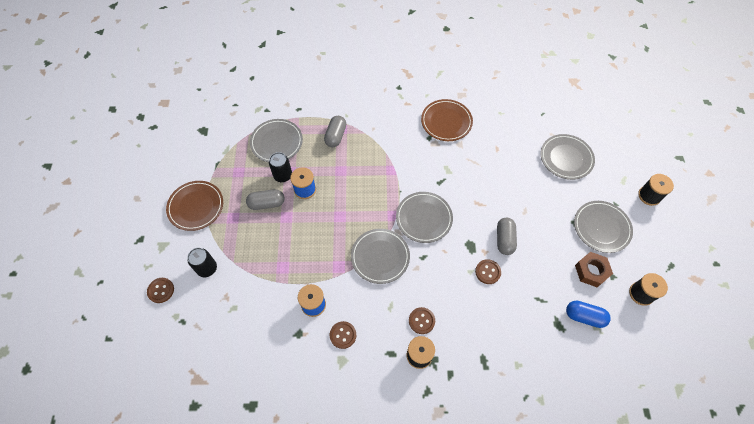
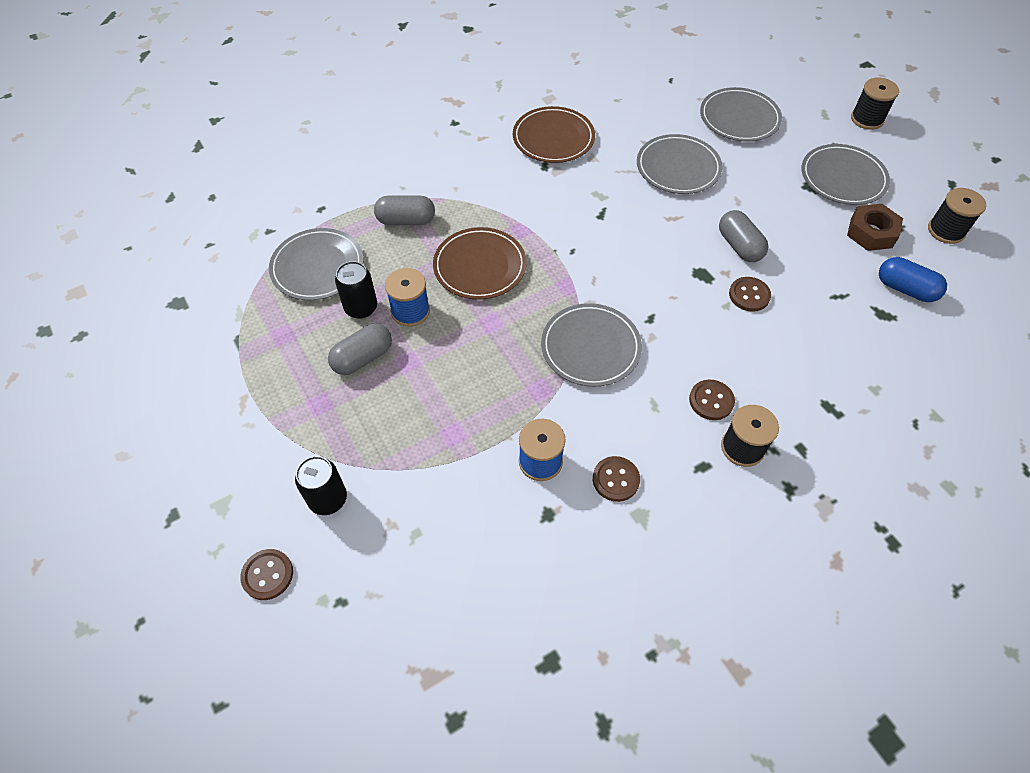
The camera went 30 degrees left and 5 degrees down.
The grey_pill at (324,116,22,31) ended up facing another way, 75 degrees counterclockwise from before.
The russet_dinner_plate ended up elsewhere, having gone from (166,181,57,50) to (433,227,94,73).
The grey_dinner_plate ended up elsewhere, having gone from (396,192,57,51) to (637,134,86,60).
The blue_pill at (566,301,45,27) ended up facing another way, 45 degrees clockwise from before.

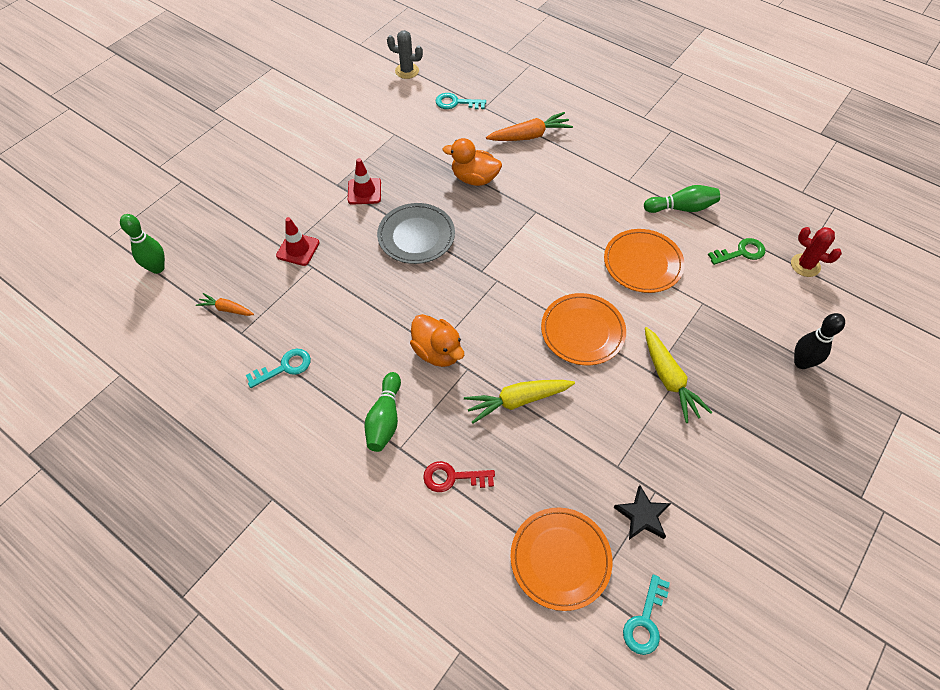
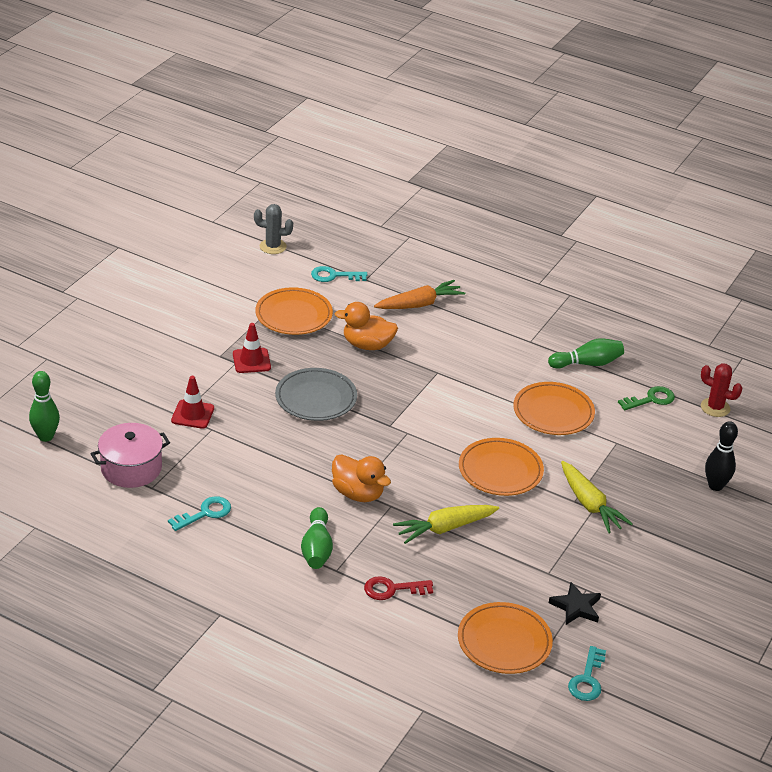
The camera went 10 degrees left and 20 degrees down.
Where the orange-coloured_toy_carrot stood at (196,293,58,23), the rose-pink_stockpot came to stand at (91,423,79,65).
The second view gained the orange-coloured_dinner_plate at (255,287,78,48).

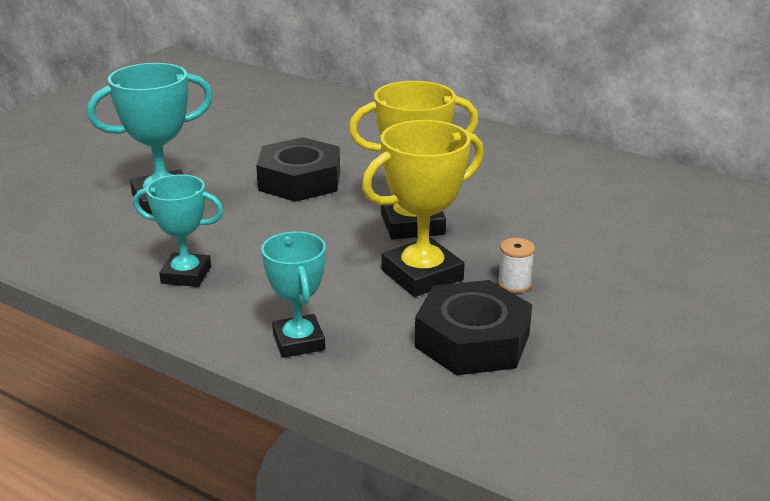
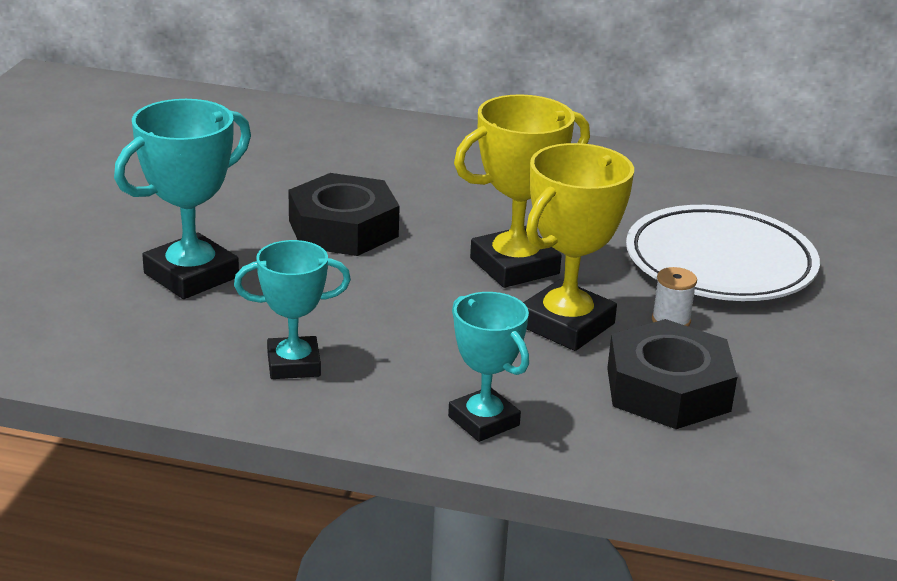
The camera went 20 degrees left and 0 degrees up.
The second view gained the white_dinner_plate at (626,205,194,96).

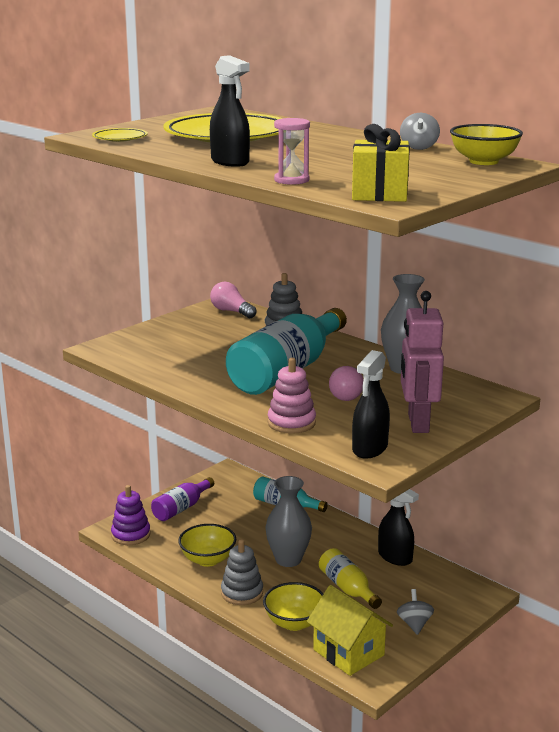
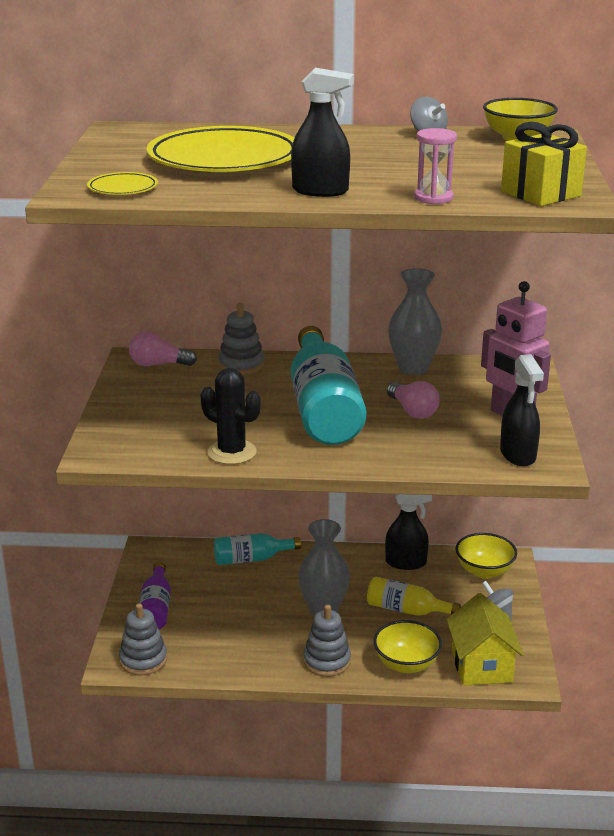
The camera went 40 degrees left and 5 degrees up.
What was the purple_stacking_rings at (111,485,39,60) turned into the grey_stacking_rings at (119,603,48,72).
The second view gained the jet-black_prickly_plant at (201,368,60,96).
The bright_yellow_toy_house at (307,585,86,91) ended up facing another way, 75 degrees clockwise from before.
The bright_yellow_bowl ended up elsewhere, having gone from (178,524,58,43) to (455,533,62,46).
The second view lost the rose-pink_stacking_rings at (268,358,48,76).

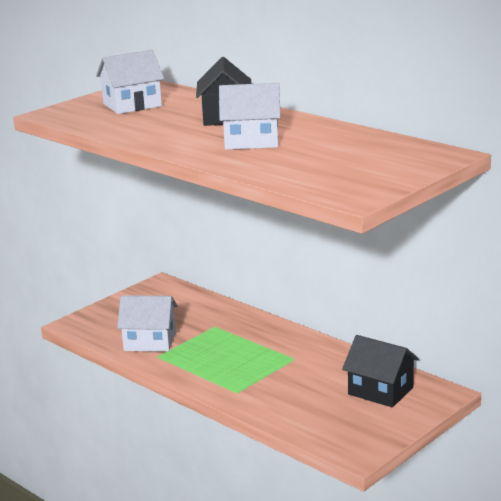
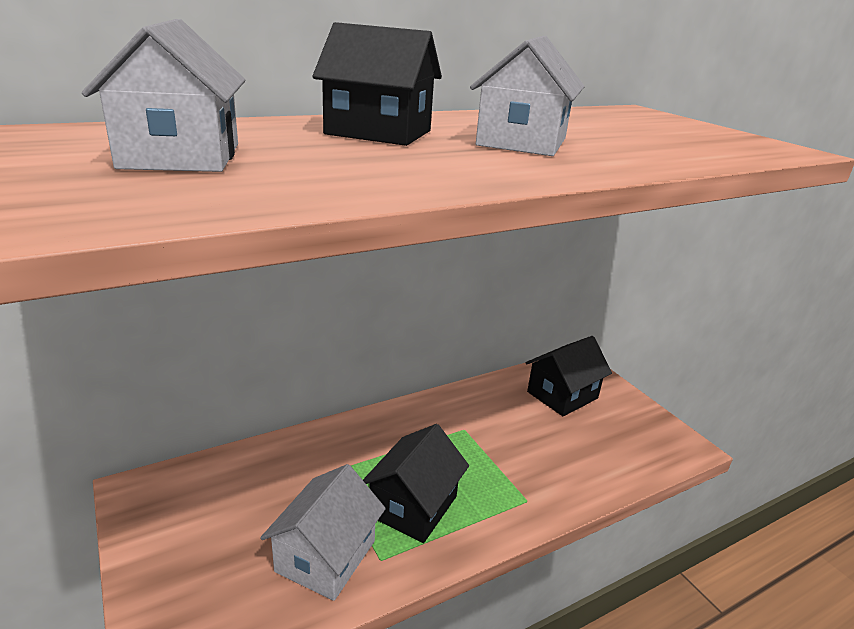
The camera went 75 degrees left and 5 degrees up.
The second view gained the jet-black_toy_house at (363,424,106,119).

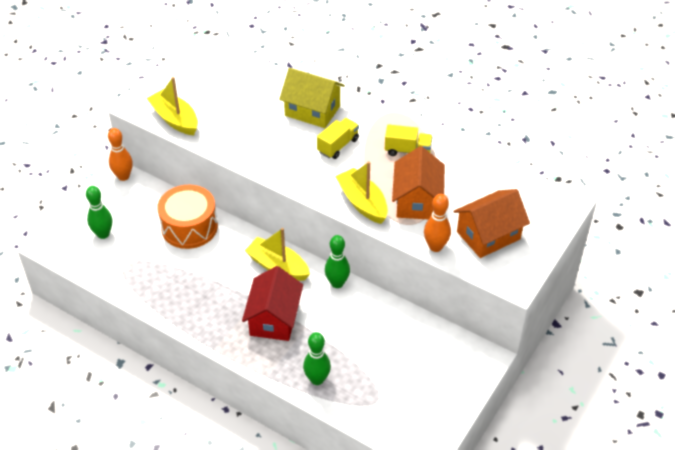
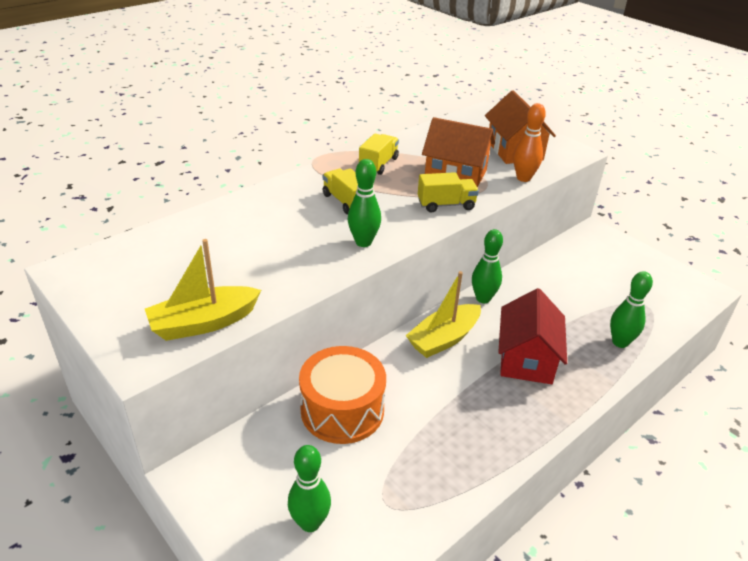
The camera went 75 degrees left and 10 degrees down.
The second view gained the emerald_tenpin at (348,159,33,88).
Where the bright_yellow_sailboat stood at (335,161,53,63), the bright_yellow_lorry came to stand at (418,172,61,41).
The crimson_toy_house at (242,266,61,75) ended up facing another way, 75 degrees clockwise from before.
The second view lost the orange-coloured_tenpin at (108,128,25,53).
The second view lost the bright_yellow_toy_house at (279,68,66,60).

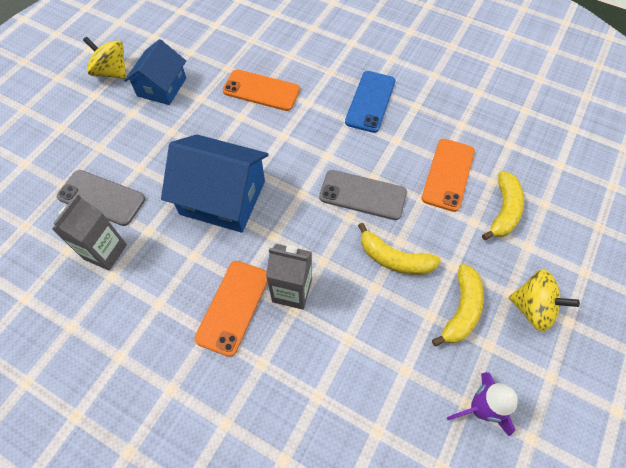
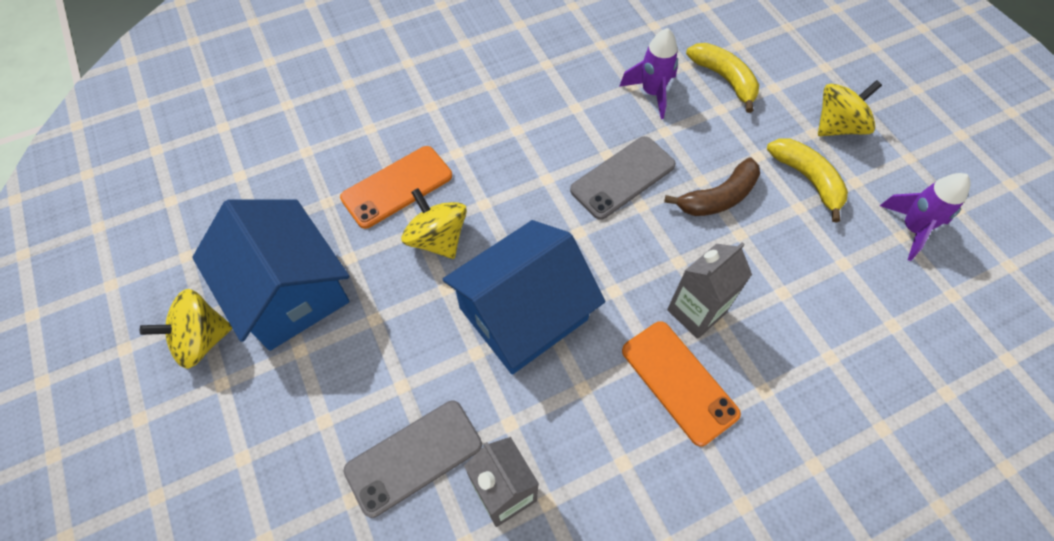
The camera went 55 degrees left and 0 degrees up.
The size of the blue_toy_house at (124,39,62,66) changed by a factor of 1.54.
The second view gained the bright_yellow_spinning_top at (401,188,66,71).
Where the orange-coloured_phone stood at (421,139,54,73), the purple_rocket came to stand at (619,28,59,91).
What was the bright_yellow_banana at (358,223,83,52) turned into the russet_banana at (664,157,96,59).
The second view lost the blue_phone at (345,71,51,62).

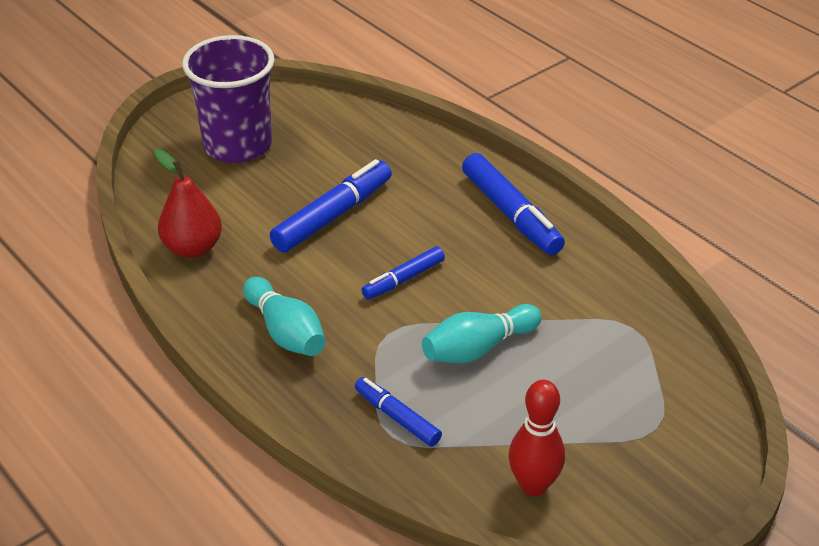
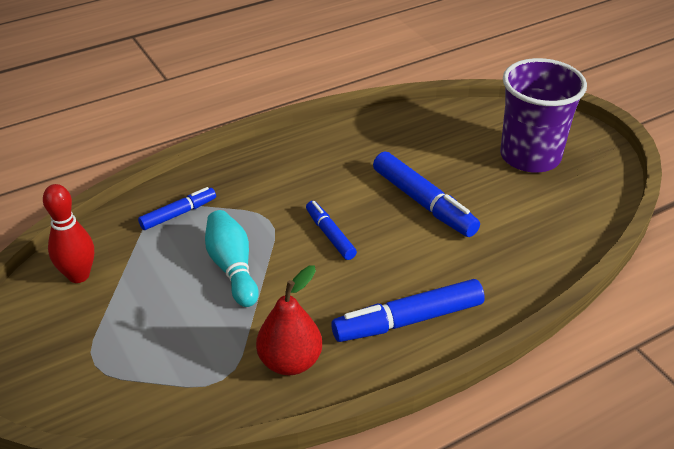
The camera went 100 degrees right and 0 degrees up.
The crimson_pear_fruit ended up elsewhere, having gone from (154,149,68,109) to (256,266,66,109).
The second view lost the turquoise_tenpin at (243,277,83,79).

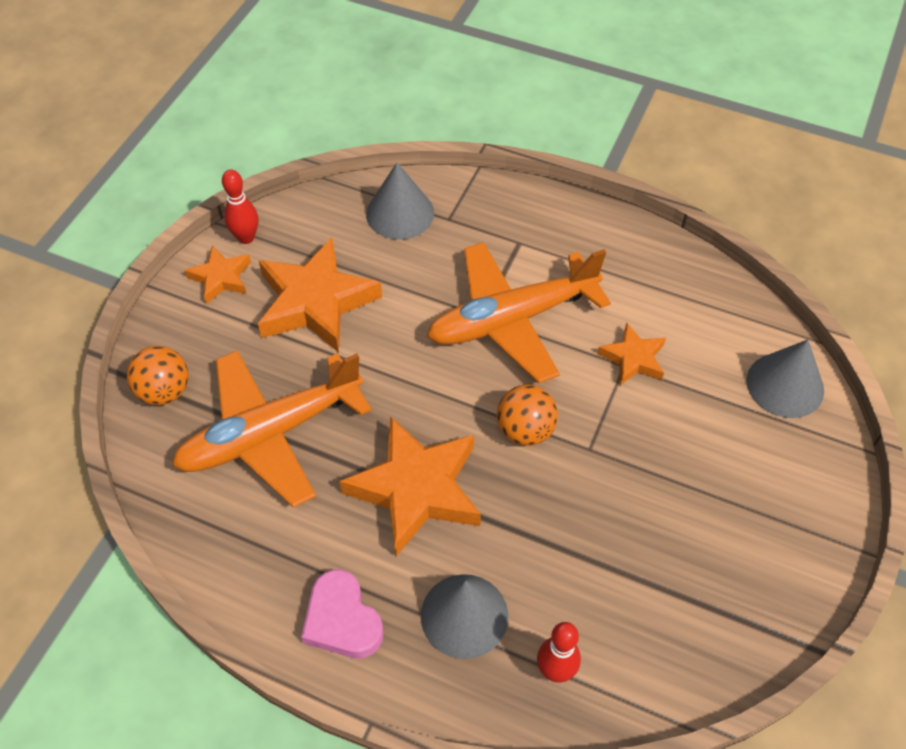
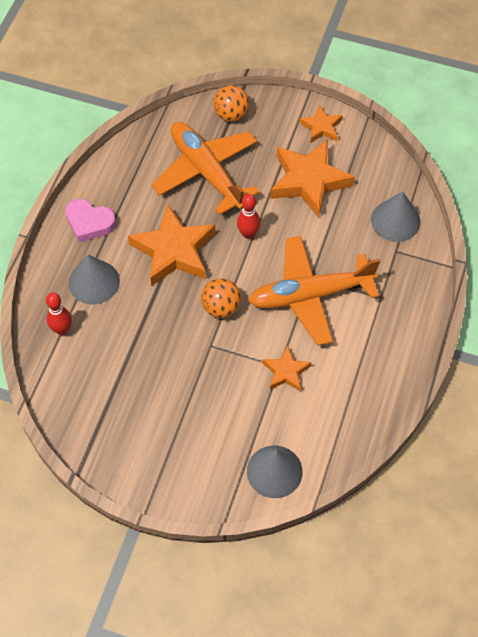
The camera went 85 degrees right and 5 degrees up.
The rose-pink_heart_shape at (301,570,83,88) ended up facing another way, 120 degrees counterclockwise from before.
The crimson_tenpin ended up elsewhere, having gone from (222,169,36,75) to (237,194,24,45).
The orange-coloured_plane at (427,242,184,141) ended up facing another way, 75 degrees counterclockwise from before.

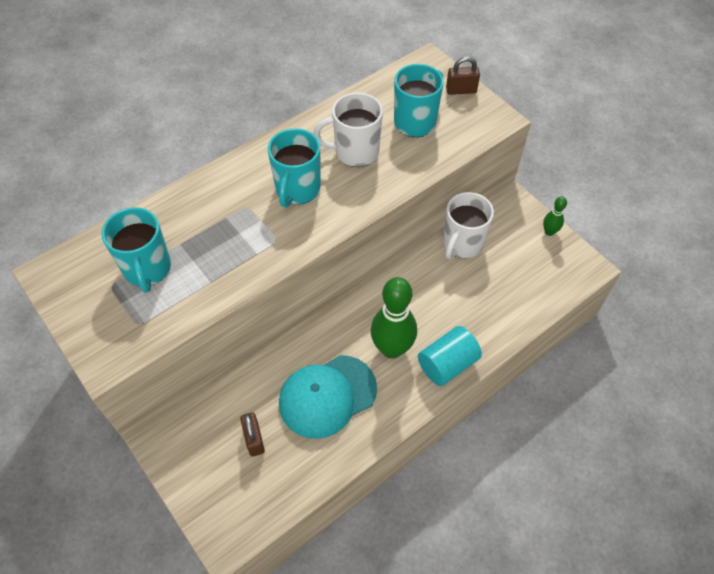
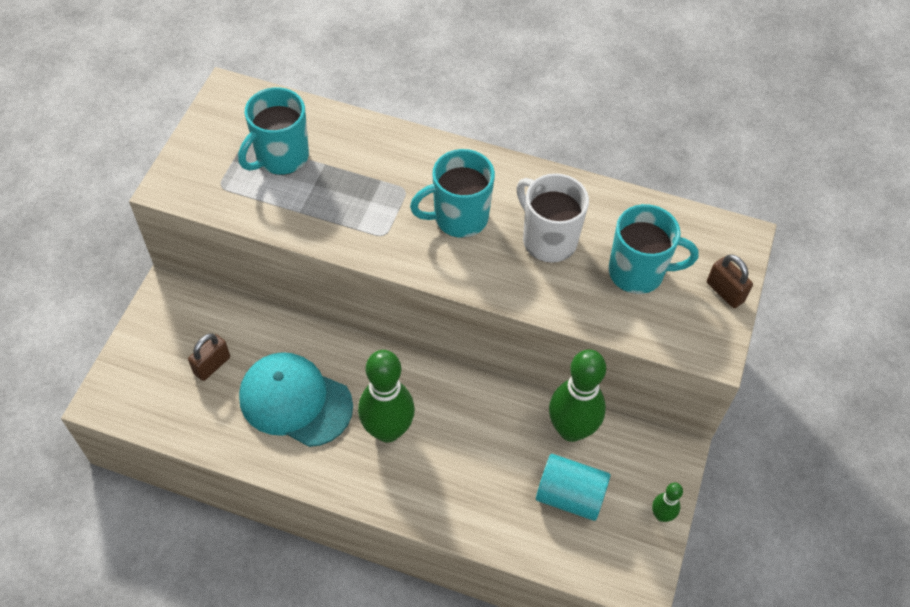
The camera went 55 degrees right and 0 degrees up.
The turquoise_cylinder_shape ended up elsewhere, having gone from (418,326,64,60) to (536,454,75,67).
Where the white_tea_mug stood at (443,192,51,67), the emerald_tenpin came to stand at (549,349,57,93).

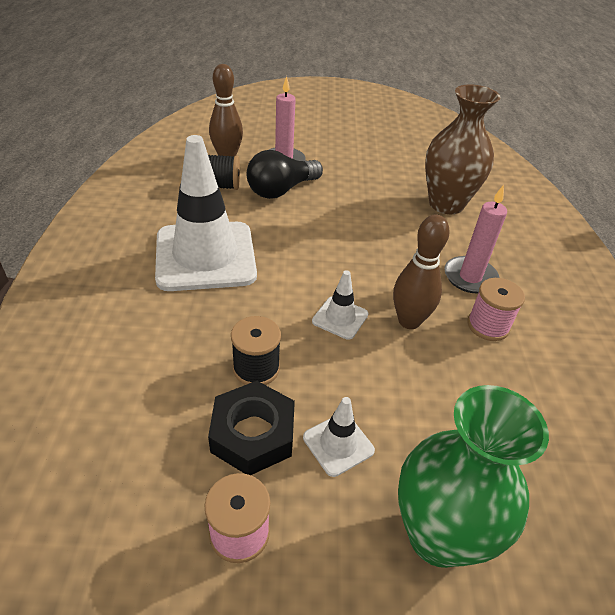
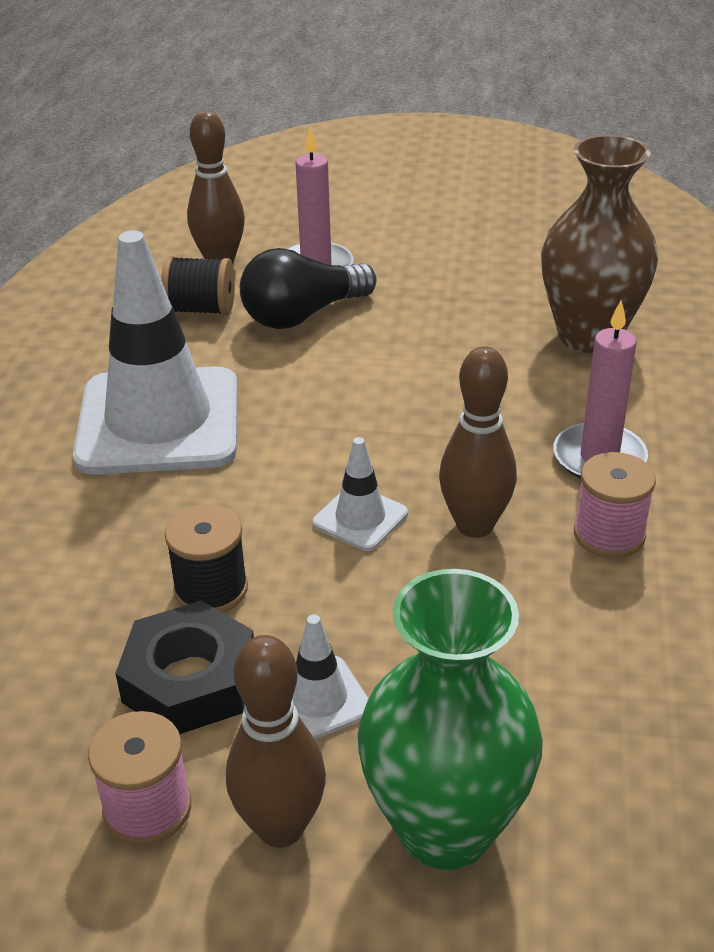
The camera went 10 degrees right and 5 degrees down.
The second view gained the russet_tenpin at (226,635,100,213).

